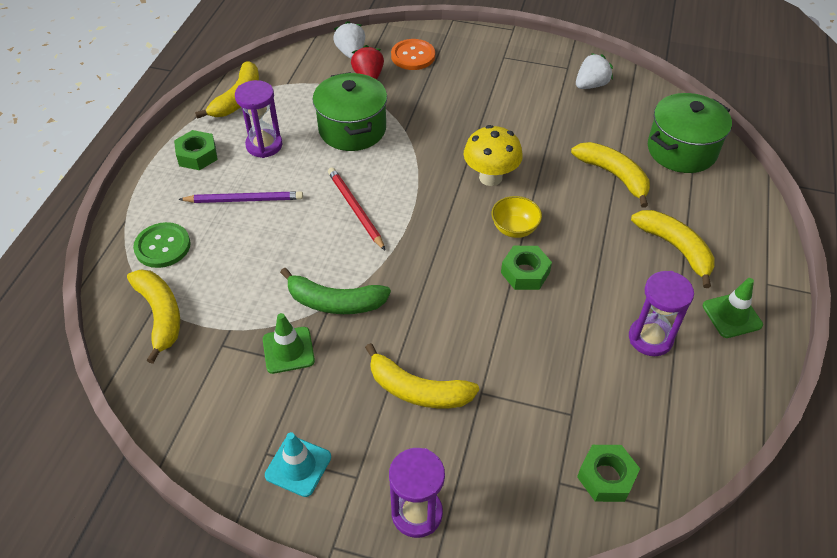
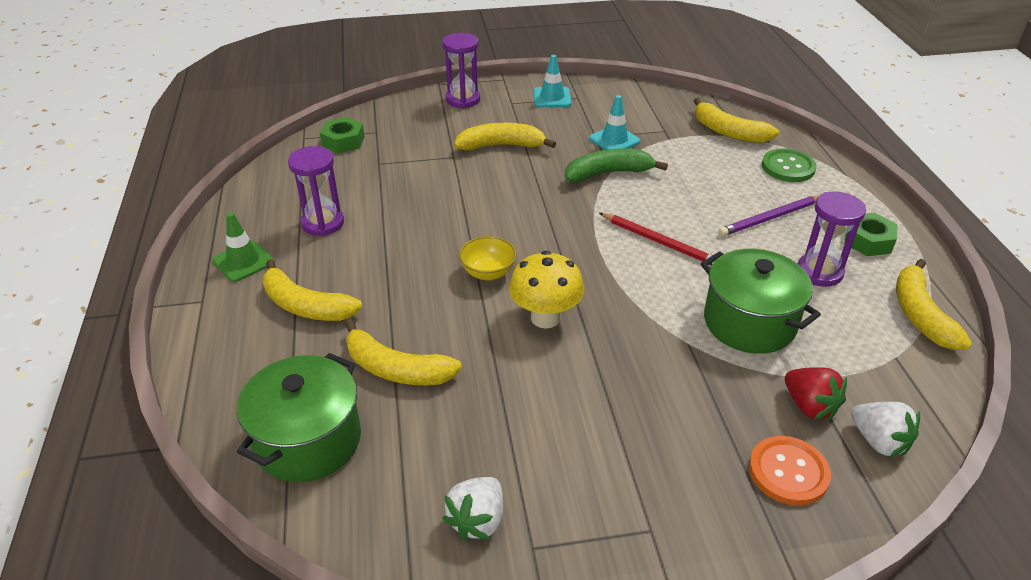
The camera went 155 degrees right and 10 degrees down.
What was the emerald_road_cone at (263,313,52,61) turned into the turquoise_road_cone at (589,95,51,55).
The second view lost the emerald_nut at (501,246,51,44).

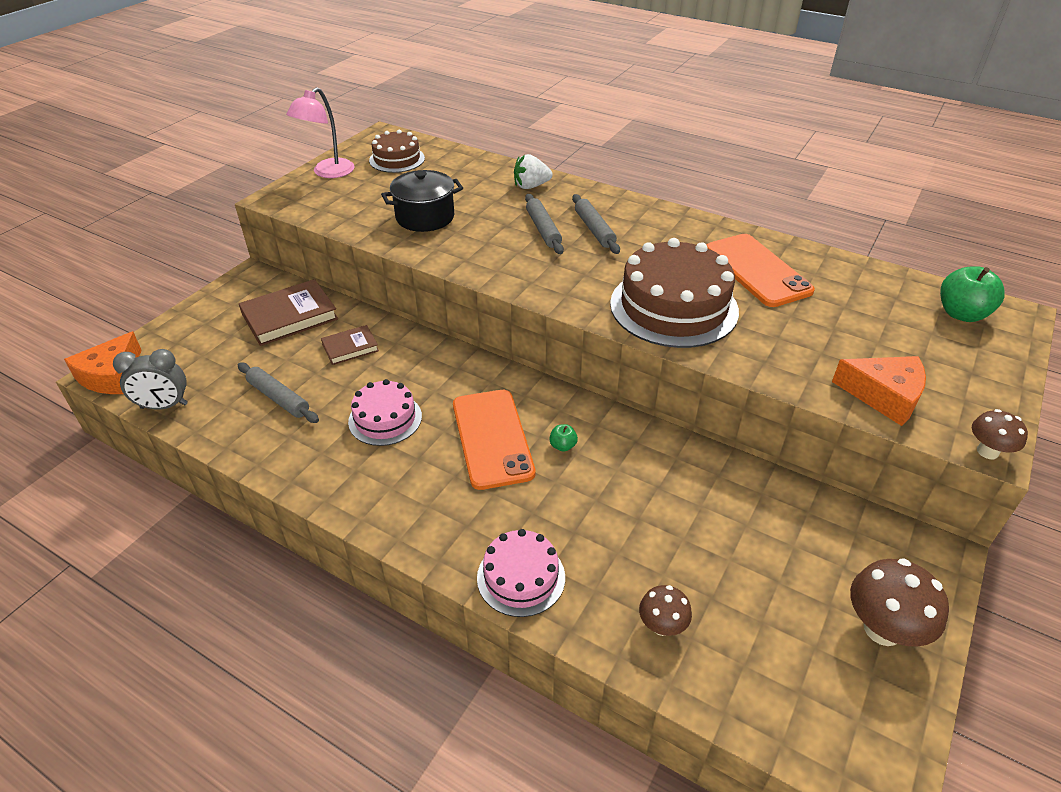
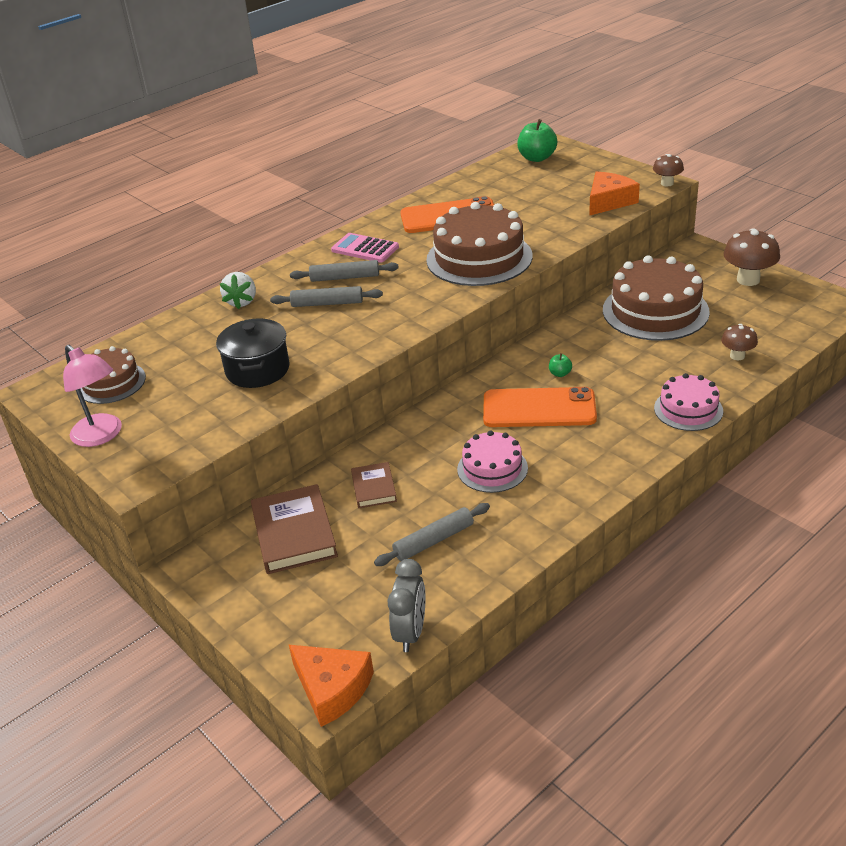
The camera went 70 degrees left and 5 degrees down.
The second view gained the rose-pink_adding_machine at (331,233,68,30).
The second view gained the russet_cake at (603,256,107,85).

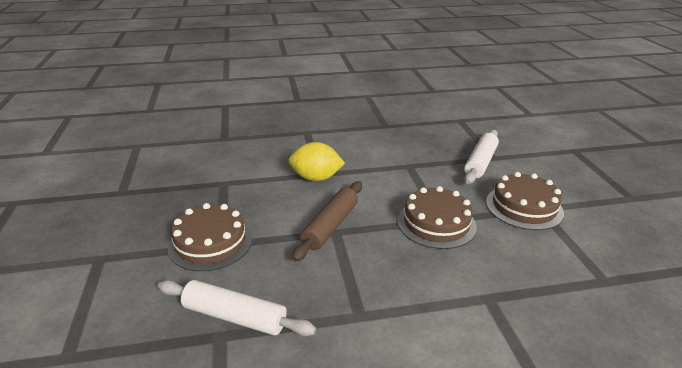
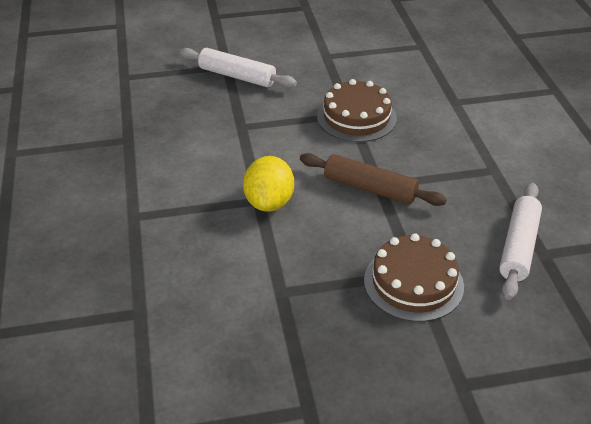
The camera went 90 degrees left and 10 degrees up.
The second view lost the russet_cake at (486,172,78,58).

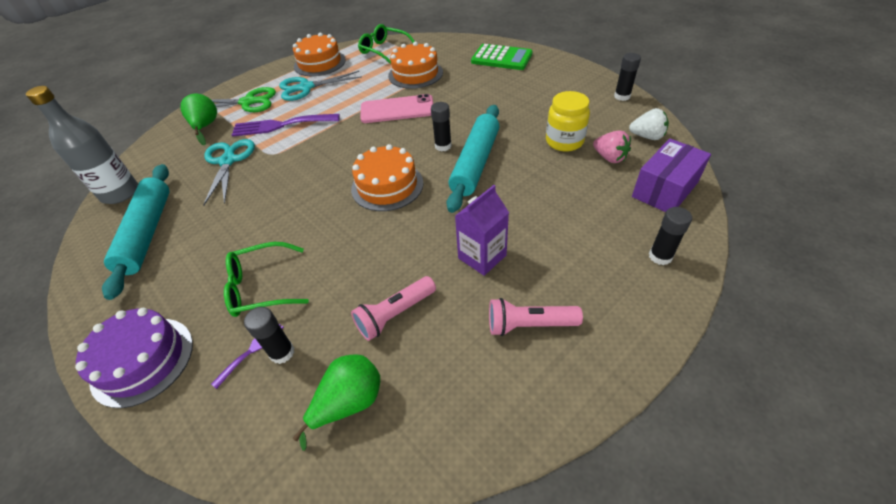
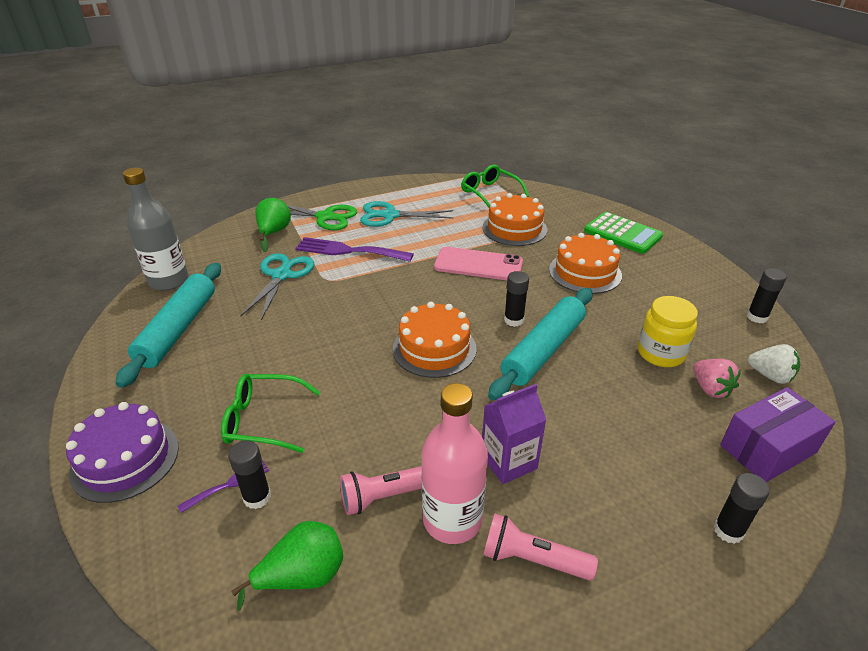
The camera went 15 degrees right and 10 degrees down.
The second view gained the rose-pink_flask at (421,383,67,161).
The orange-coloured_cake ended up elsewhere, having gone from (293,33,53,43) to (549,233,73,61).

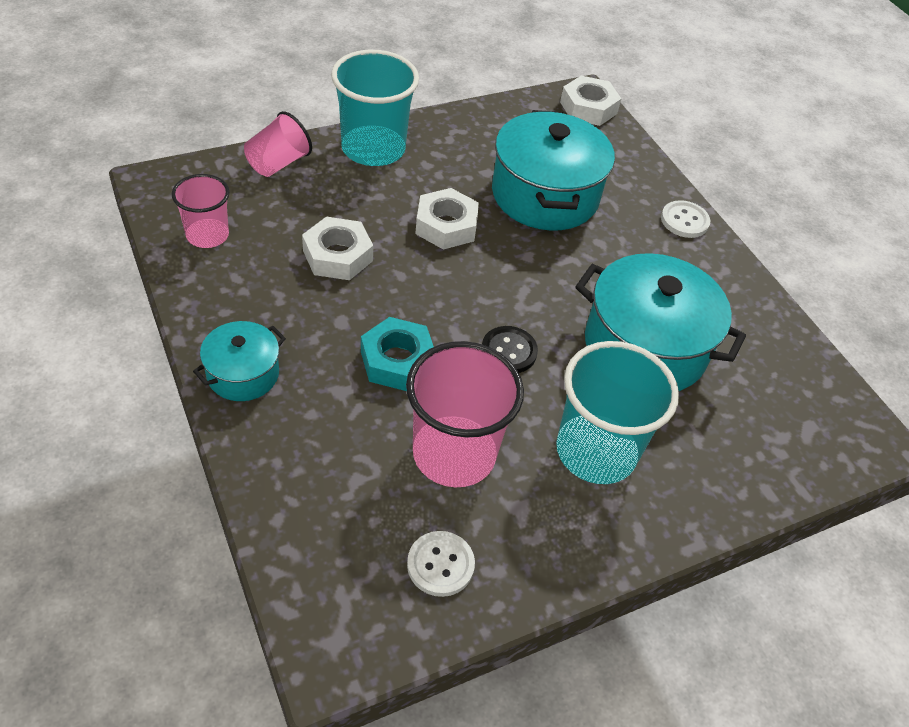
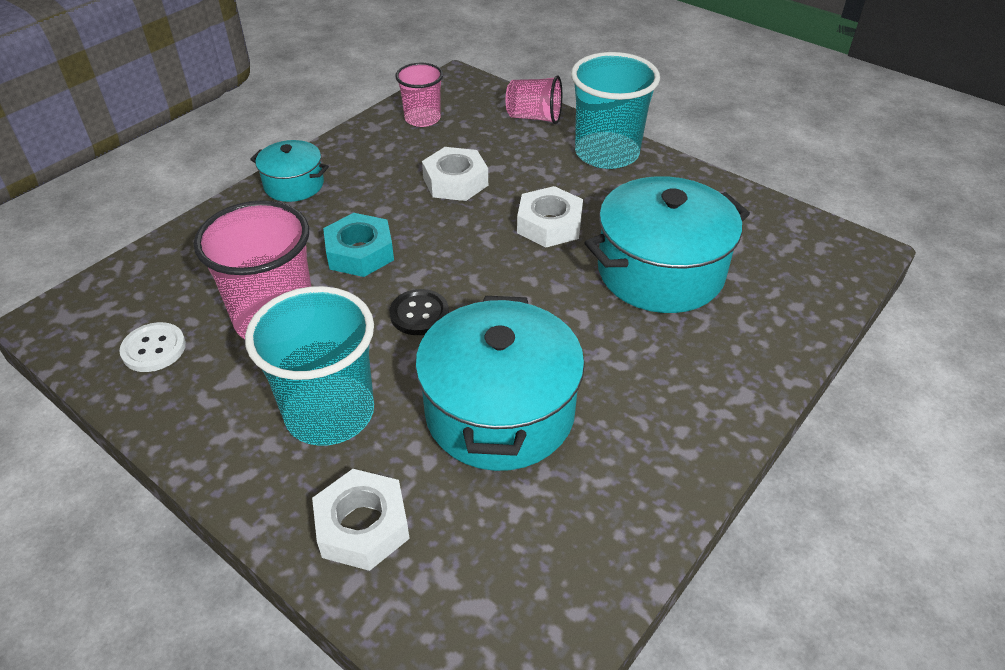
The camera went 70 degrees right and 5 degrees down.
The white_nut ended up elsewhere, having gone from (560,76,61,50) to (312,469,98,102).
The second view lost the white_shirt_button at (661,200,49,38).

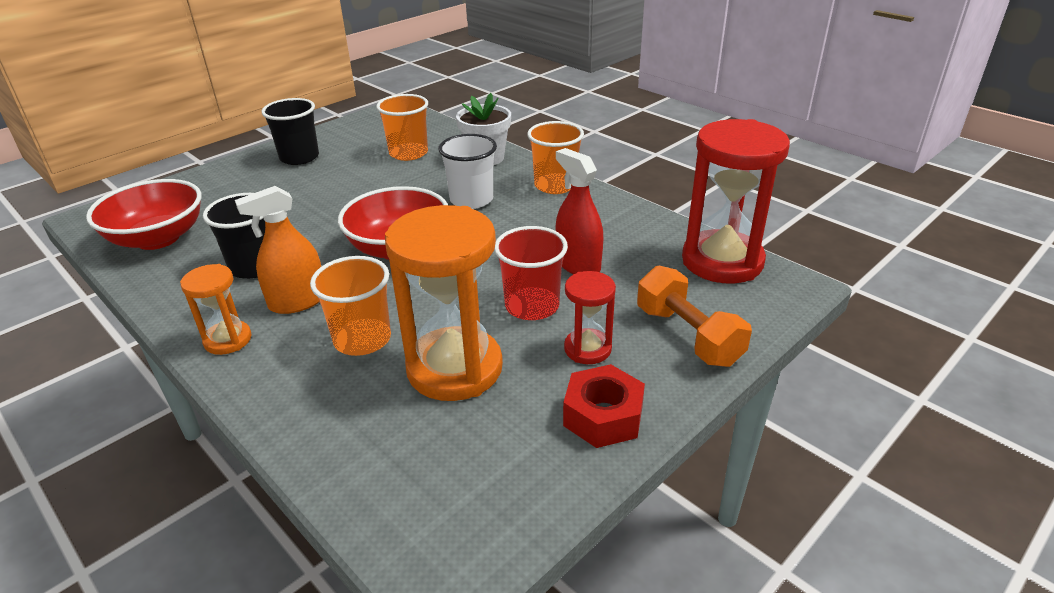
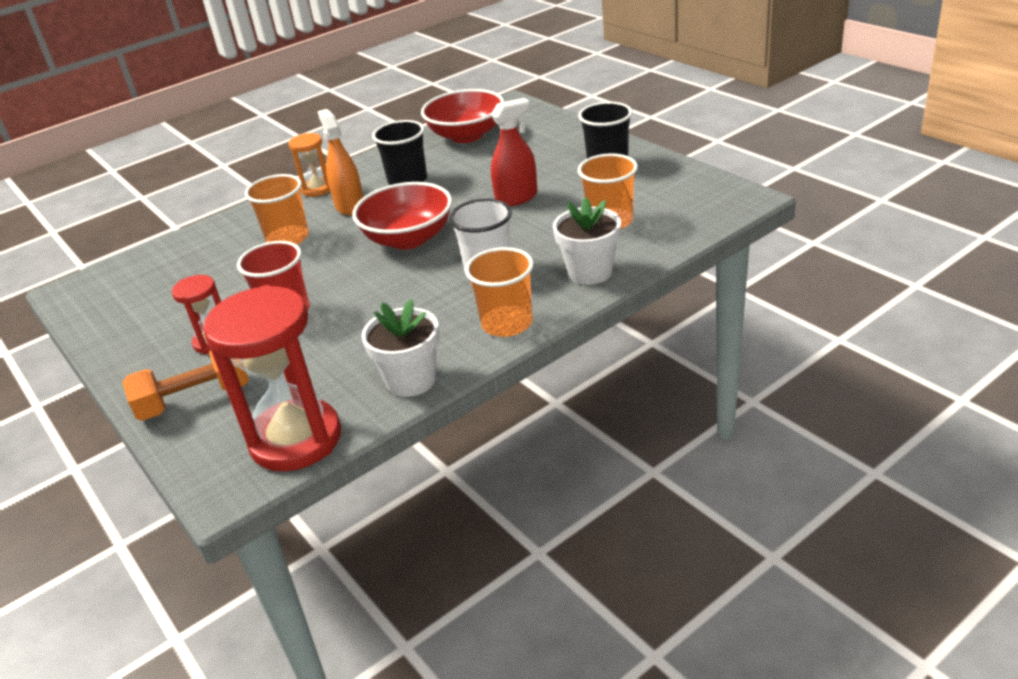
The camera went 100 degrees right and 0 degrees up.
The second view gained the white_plant_pot at (361,299,78,98).
The crimson_sprayer ended up elsewhere, having gone from (555,148,48,126) to (491,98,46,109).
The second view lost the orange-coloured_hourglass at (385,205,118,196).
The second view lost the crimson_nut at (563,364,82,84).

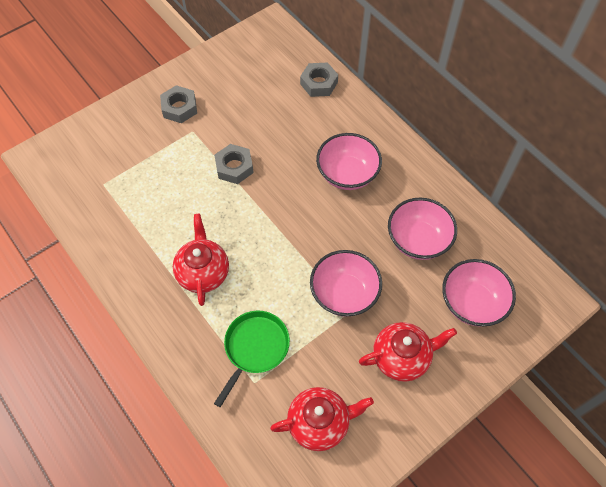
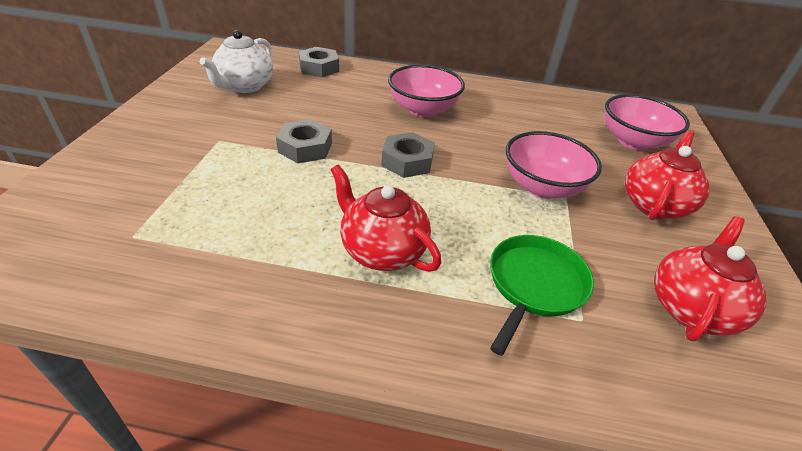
The camera went 45 degrees left and 20 degrees down.
The second view gained the white_teapot at (199,30,74,63).
The grey_nut ended up elsewhere, having gone from (160,85,37,38) to (381,132,54,46).
The emerald_frying_pan at (214,311,76,96) ended up facing another way, 45 degrees clockwise from before.
The second view lost the rose-pink_bowl at (388,198,69,62).

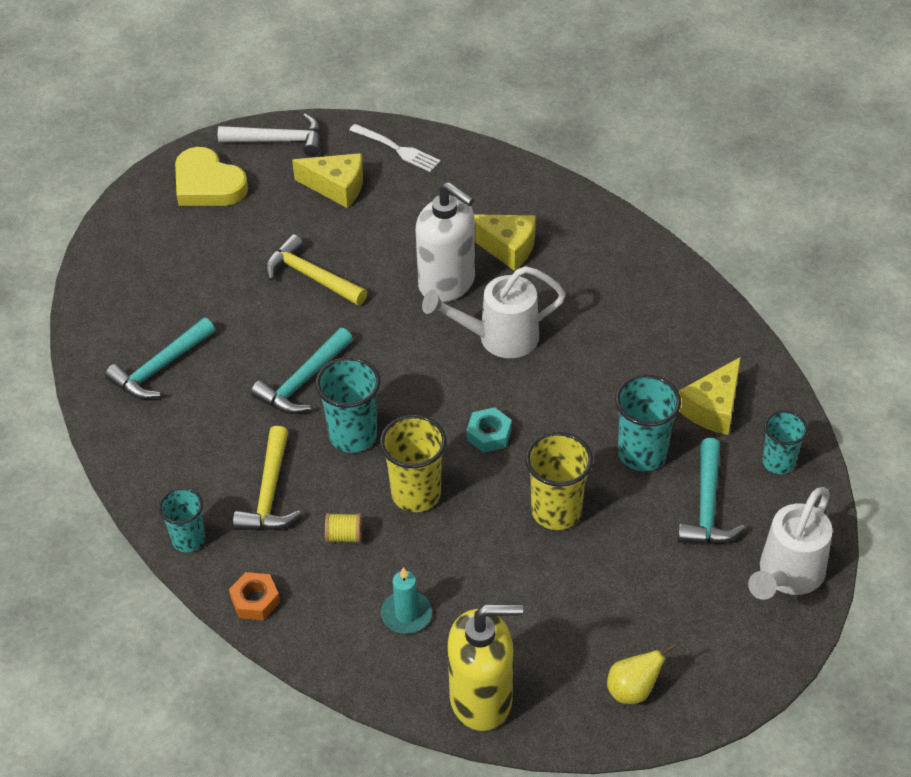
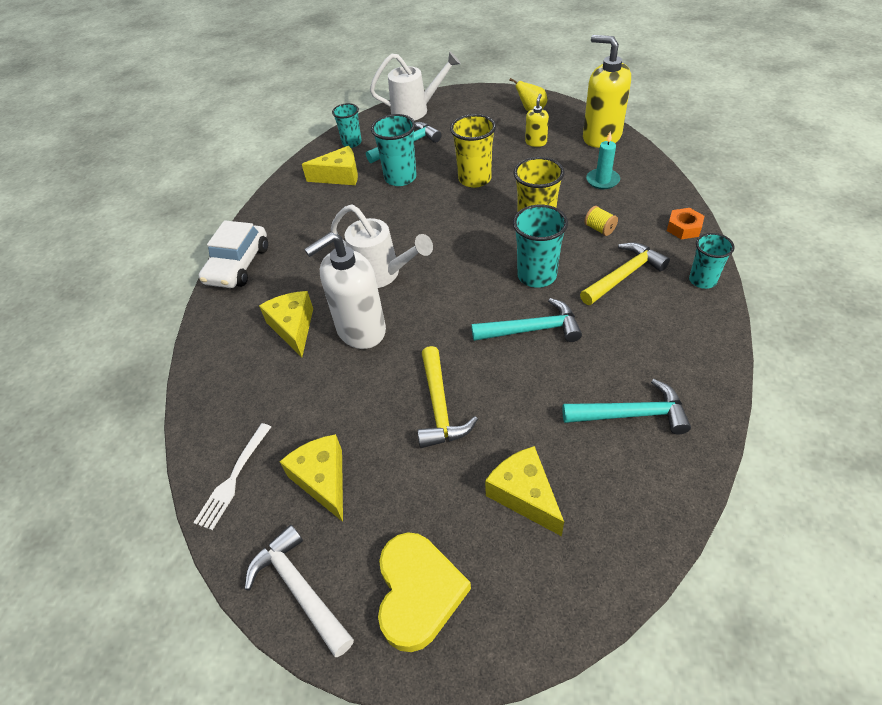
The camera went 130 degrees left and 0 degrees up.
The white_table_fork at (349,124,92,48) ended up facing another way, 150 degrees counterclockwise from before.
The second view gained the white_car at (199,220,69,68).
The white_pump_bottle at (416,182,59,120) ended up facing another way, 120 degrees counterclockwise from before.
The second view gained the bright_yellow_cheese_wedge at (485,446,79,90).
The second view gained the bright_yellow_pump_bottle at (525,94,24,53).
The second view lost the turquoise_nut at (467,407,45,46).

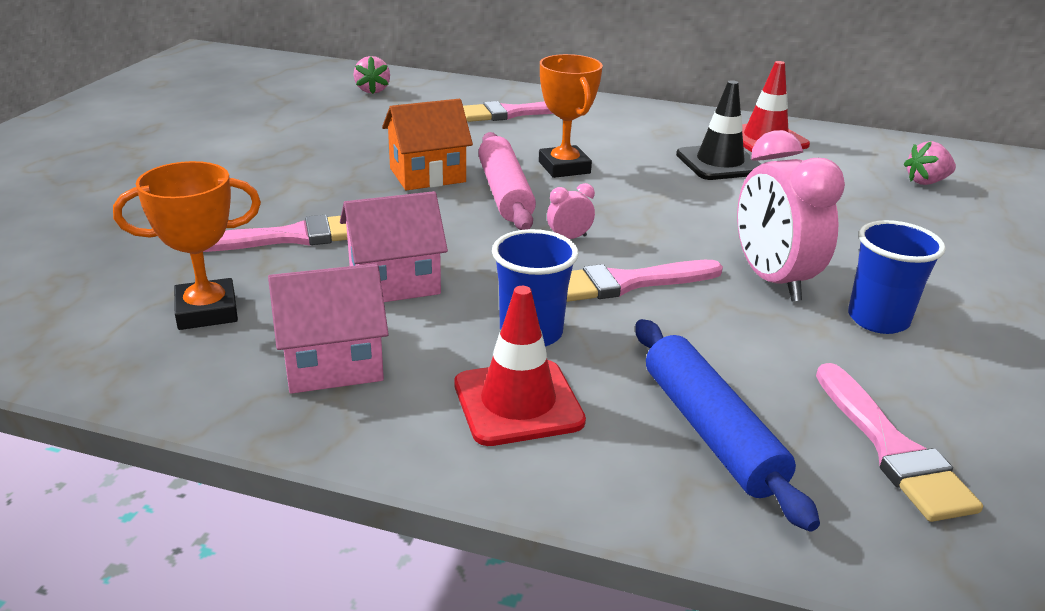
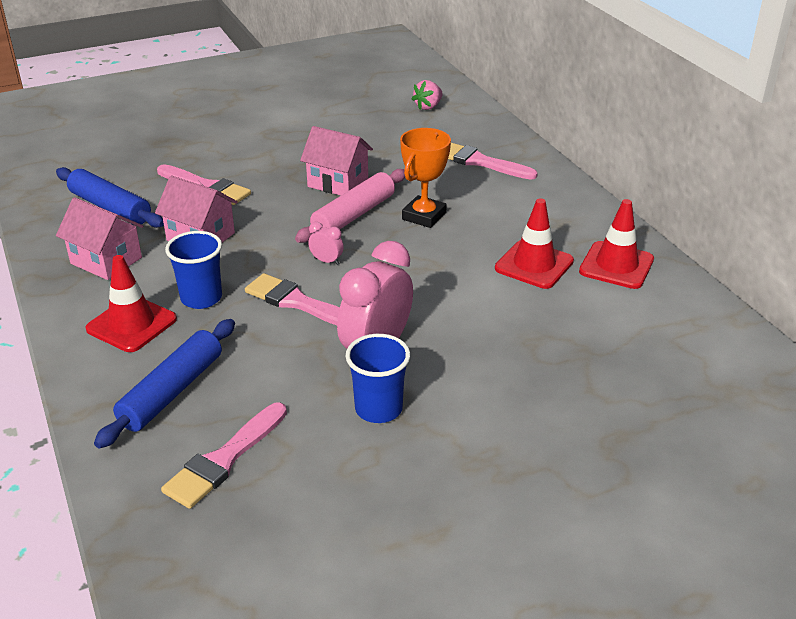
The camera went 50 degrees right and 5 degrees up.
Where the orange-coloured_prize_cup stood at (113,161,148,169), the blue_pastry_roller came to stand at (56,167,108,61).
What was the orange-coloured_toy_house at (382,99,91,91) turned into the rose-pink_toy_house at (300,126,73,69).
What was the jet-black_road_cone at (676,80,85,100) turned into the crimson_road_cone at (495,199,79,90).
The second view lost the rose-pink_strawberry at (904,141,52,44).

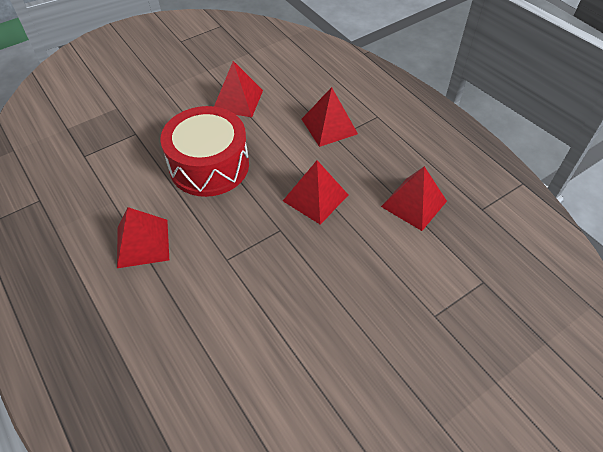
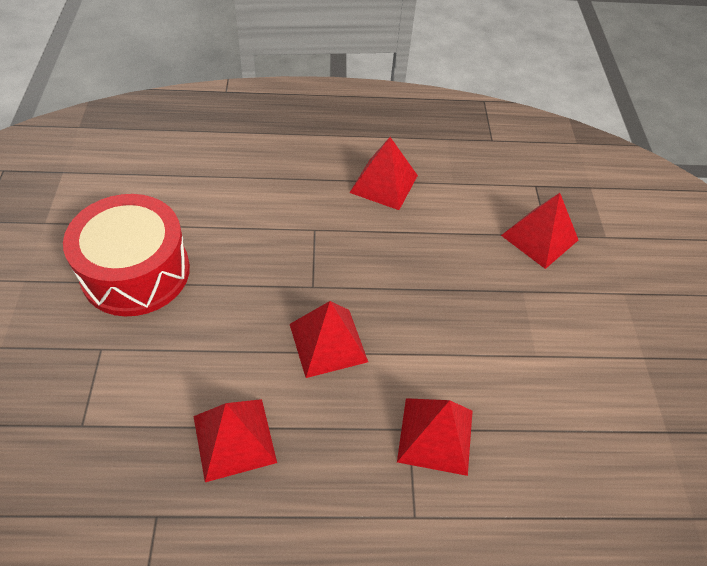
The camera went 120 degrees right and 0 degrees up.
The crimson_snare_drum ended up elsewhere, having gone from (160,106,89,91) to (63,194,127,123).
The crimson_pyramid_shape ended up elsewhere, having gone from (214,61,49,56) to (501,193,77,76).

